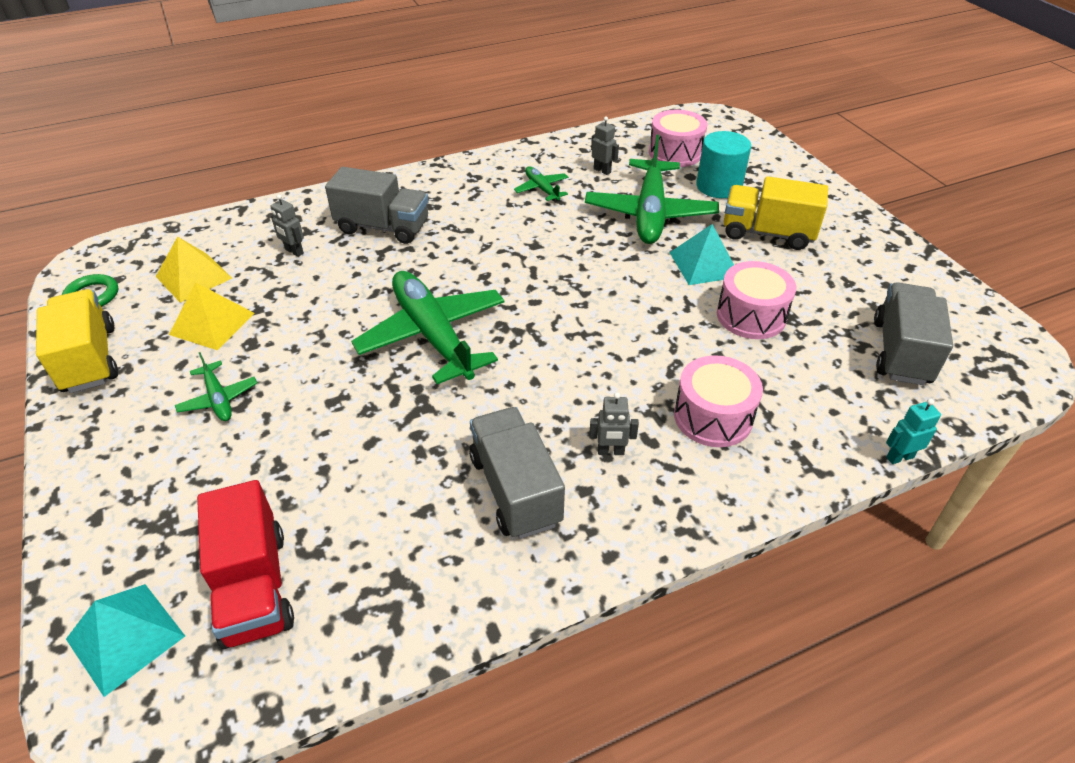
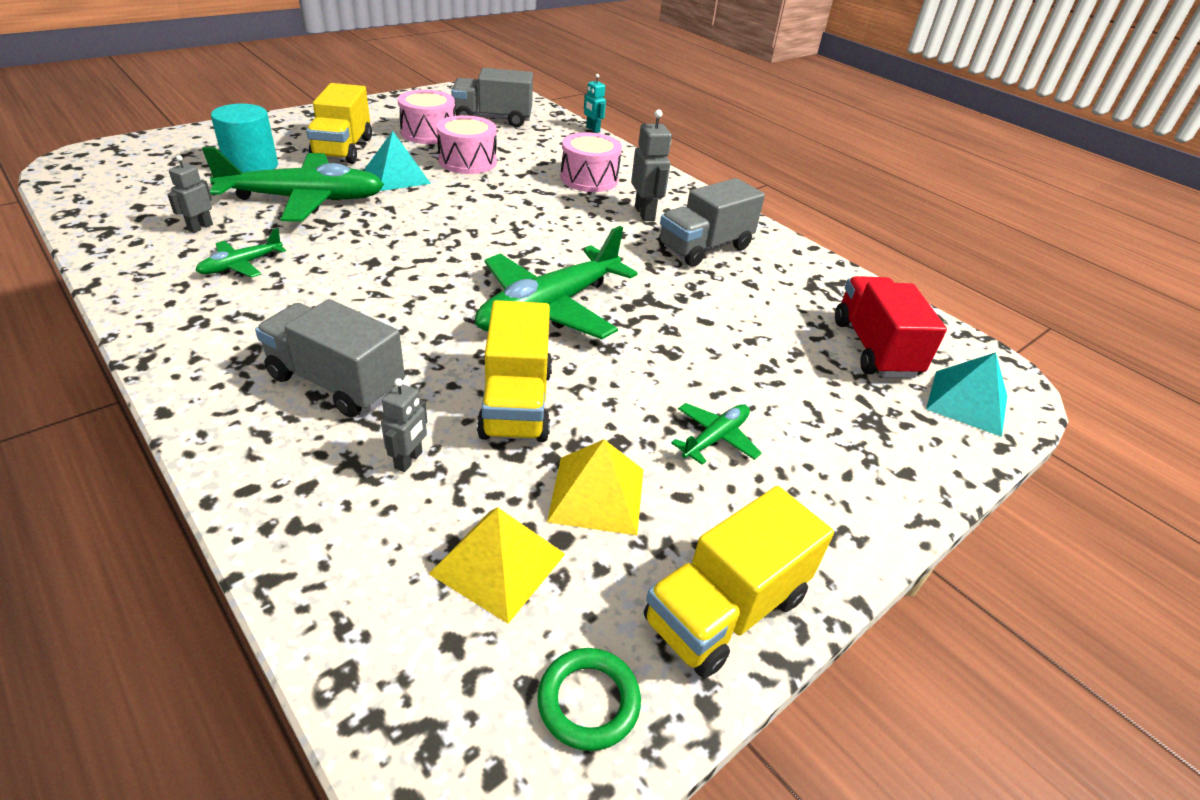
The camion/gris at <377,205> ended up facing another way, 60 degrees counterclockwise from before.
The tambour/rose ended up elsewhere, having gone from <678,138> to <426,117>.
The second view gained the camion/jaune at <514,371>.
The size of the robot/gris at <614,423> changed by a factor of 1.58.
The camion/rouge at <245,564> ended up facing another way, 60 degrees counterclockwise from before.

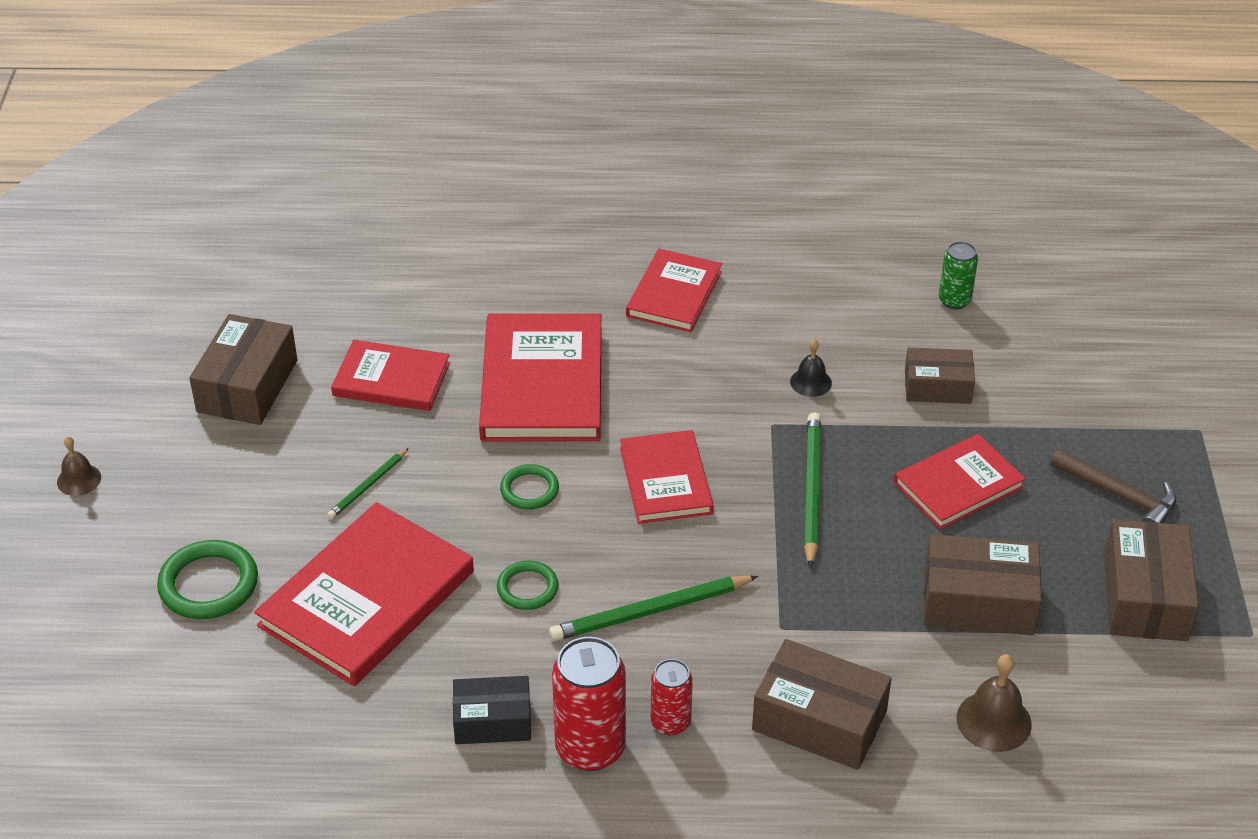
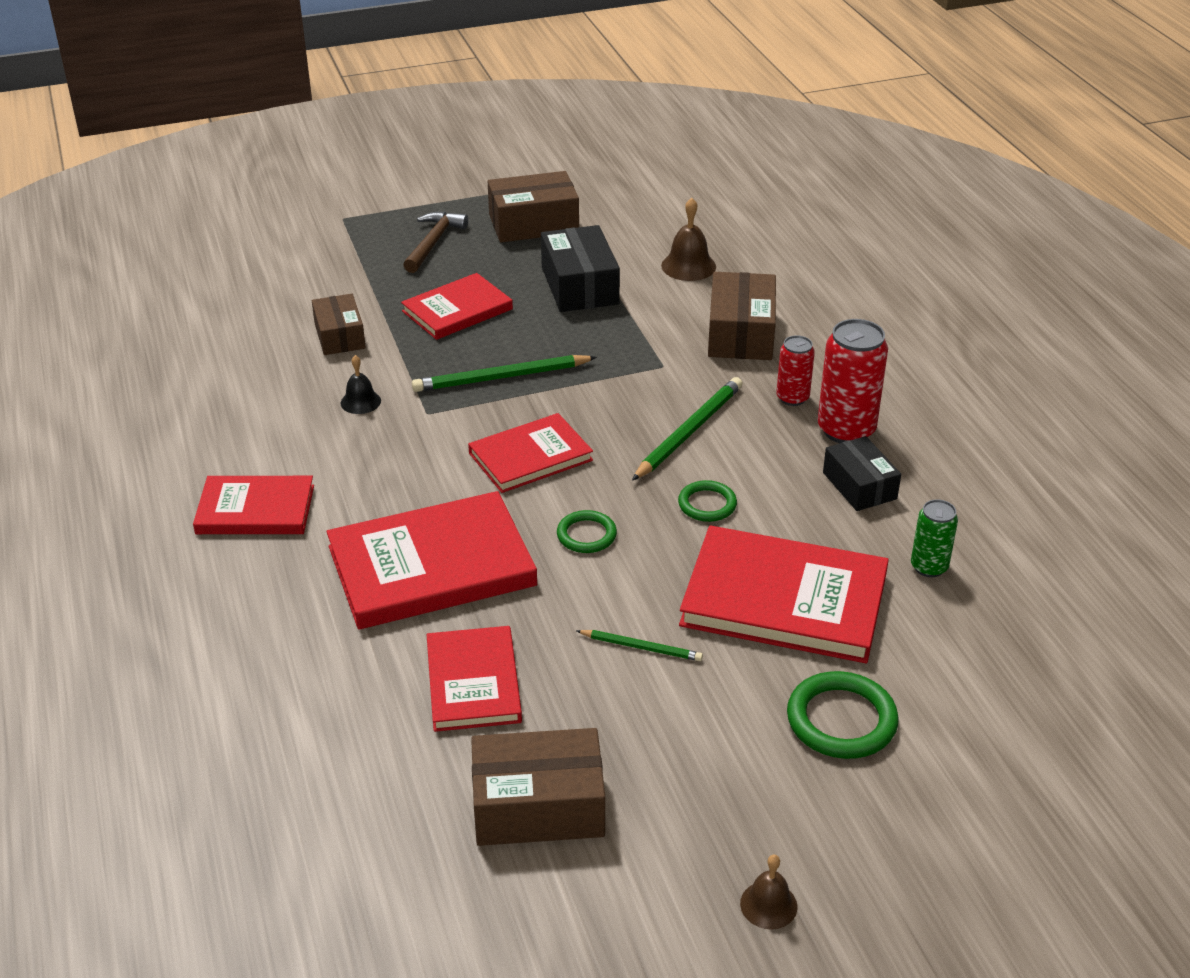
The livre/rouge at <960,481> ended up facing another way, 75 degrees counterclockwise from before.
What was the boîte/marron at <983,584> turned into the boîte/noir at <580,268>.
The crayon/vert at <653,608> ended up facing another way, 105 degrees counterclockwise from before.
The canette/vert ended up elsewhere, having gone from <958,275> to <934,538>.

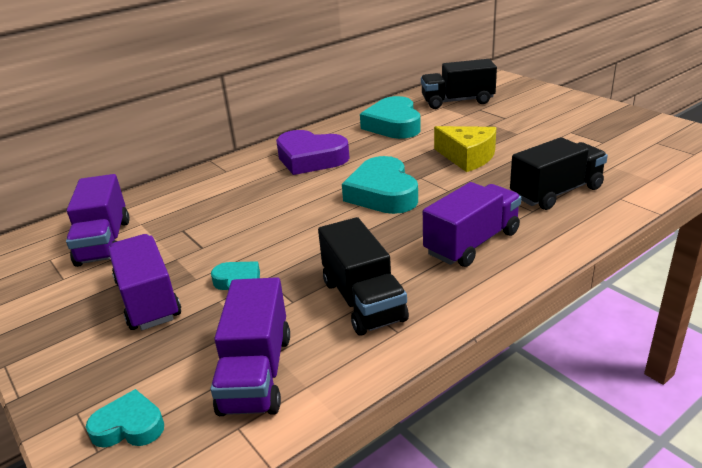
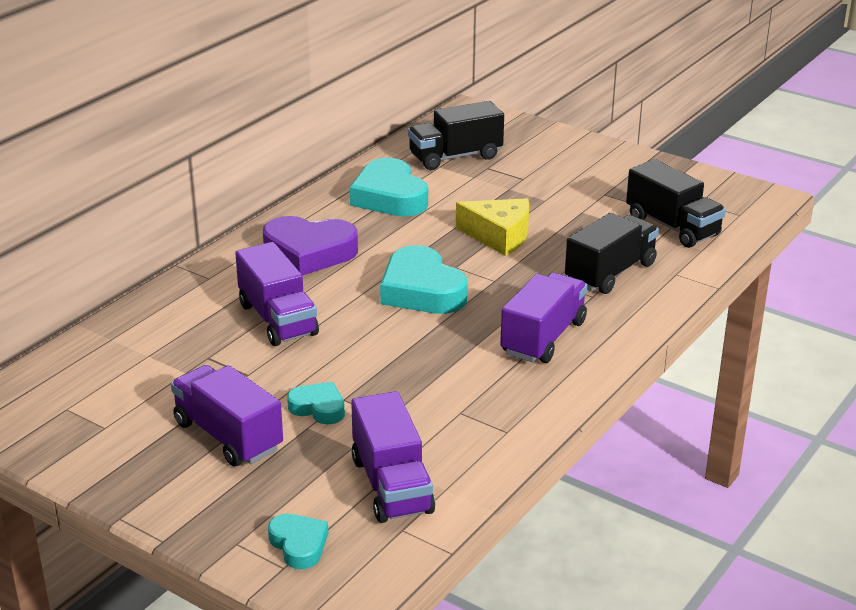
The camion/violet ended up elsewhere, having gone from <97,220> to <277,294>.
The cœur/turquoise at <125,418> ended up facing another way, 75 degrees clockwise from before.
The camion/noir ended up elsewhere, having gone from <363,276> to <676,203>.

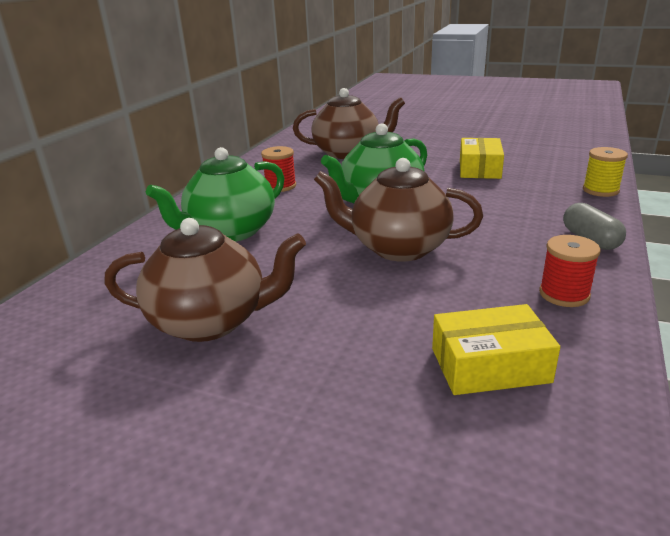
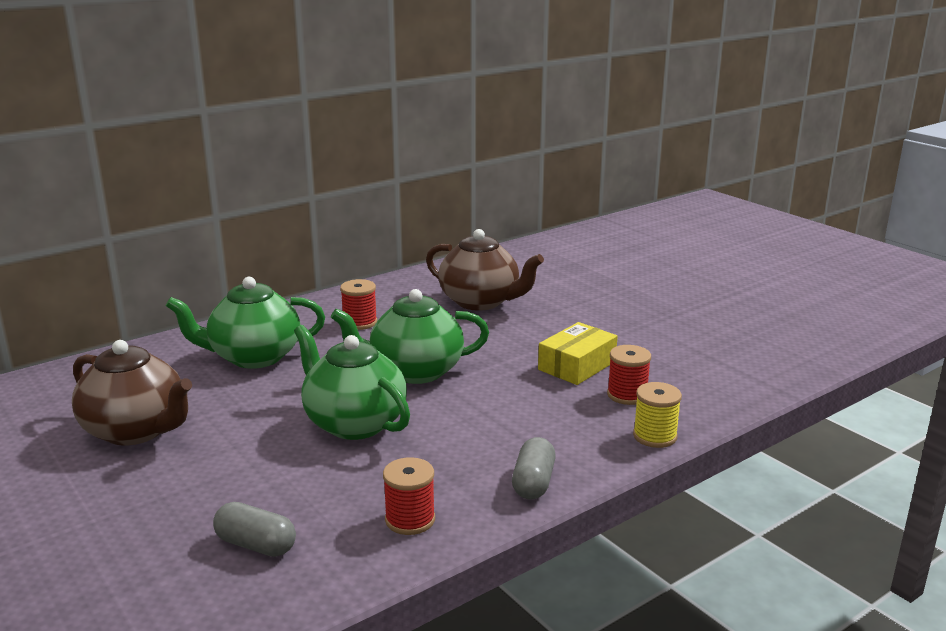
Where the boîte/jaune stood at <496,349>, the gélule/gris came to stand at <254,529>.
What was the théière/marron at <398,210> turned into the théière/vert at <352,382>.
The second view gained the bobine/rouge at <629,375>.

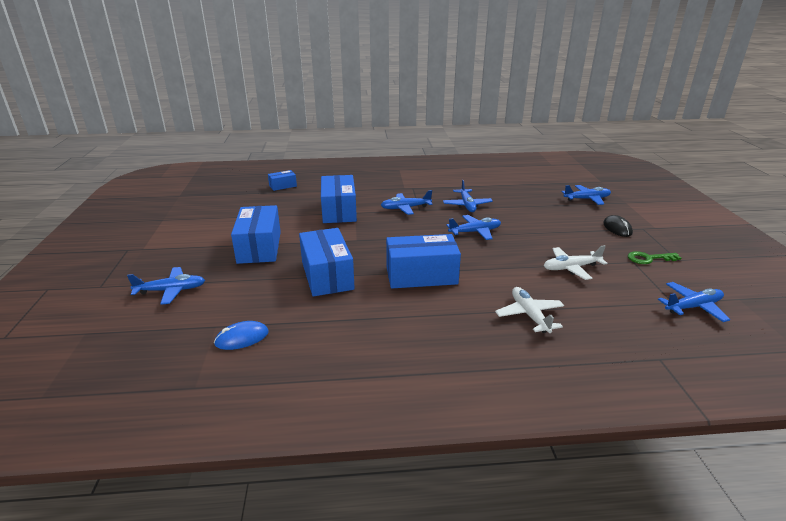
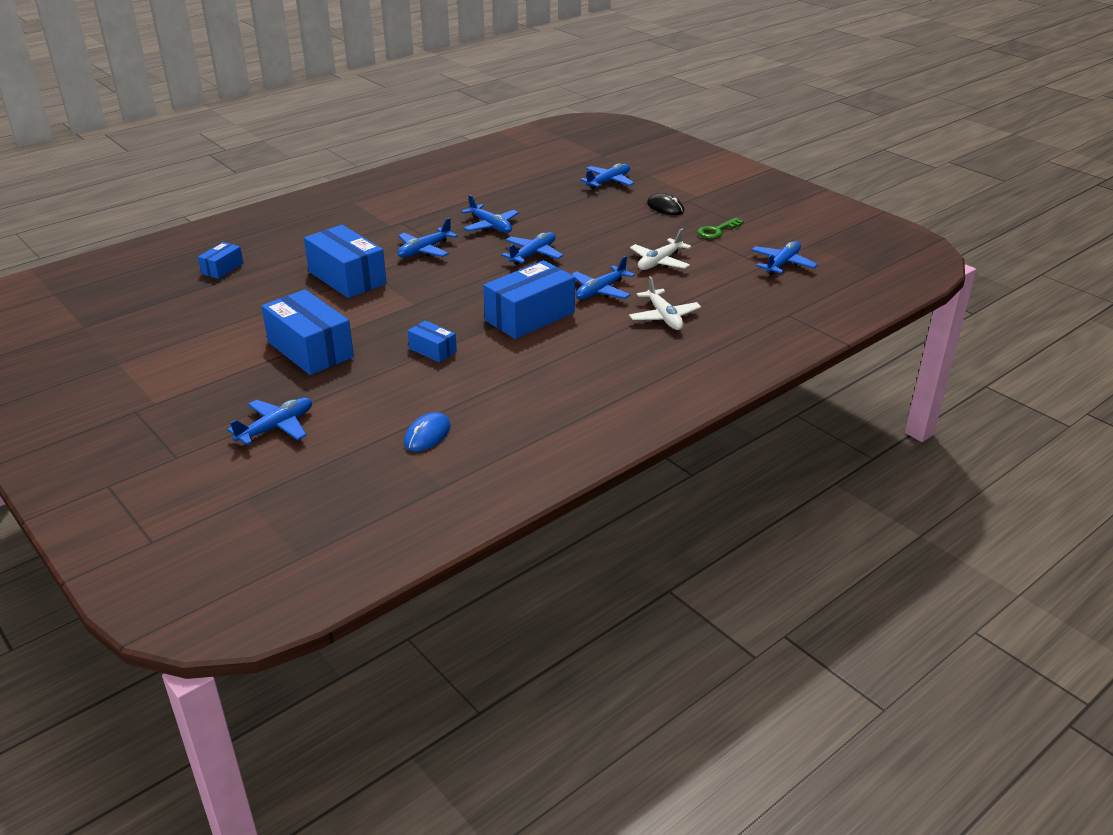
The size of the boîte/bleu at <327,262> changed by a factor of 0.51.
The second view gained the avion/bleu at <603,278>.
The avion/blanc at <529,310> ended up facing another way, 150 degrees counterclockwise from before.

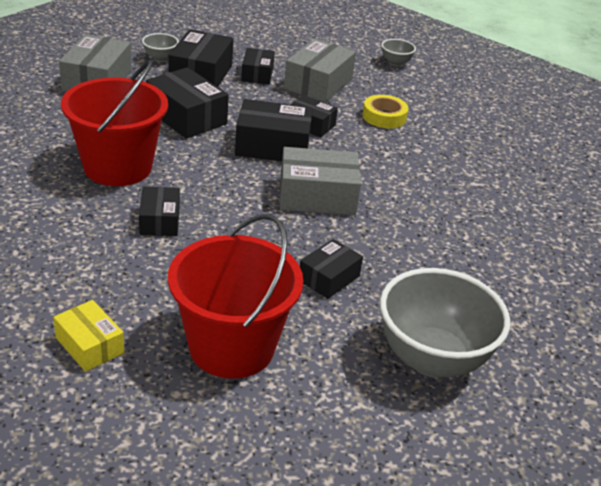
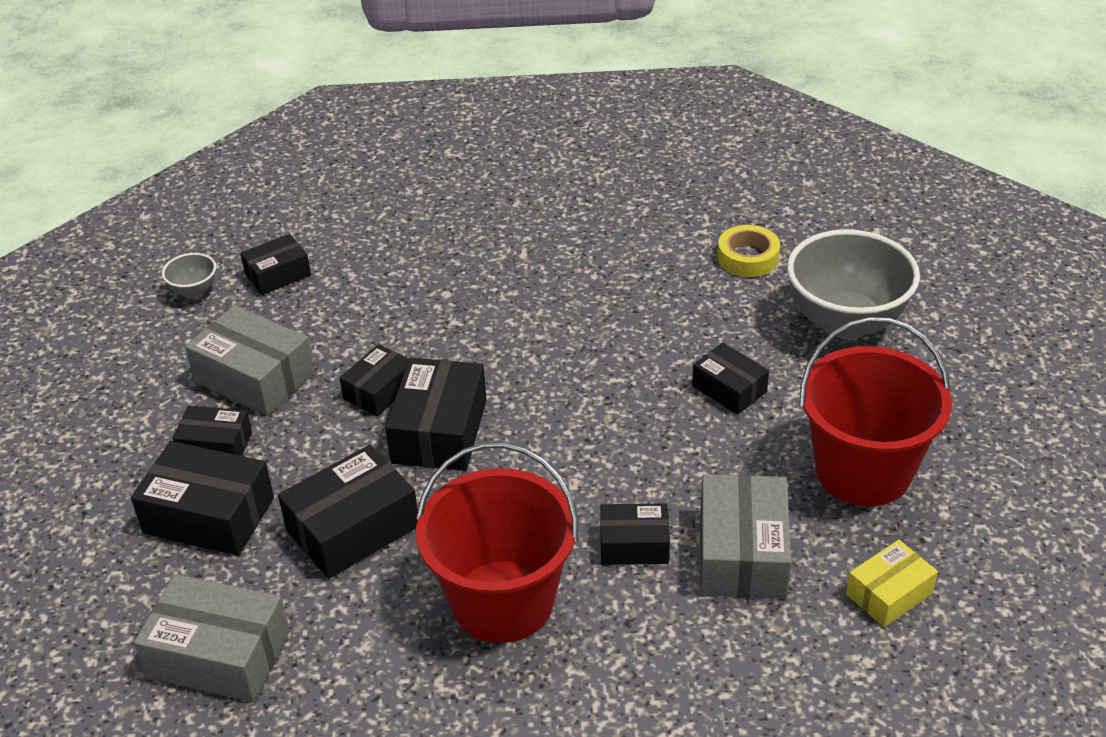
The second view gained the boîte/noir at <275,264>.
The boîte/gris ended up elsewhere, having gone from <320,181> to <746,536>.
The ruban adhésif/jaune ended up elsewhere, having gone from <386,111> to <749,251>.
The second view lost the bol/gris at <160,47>.

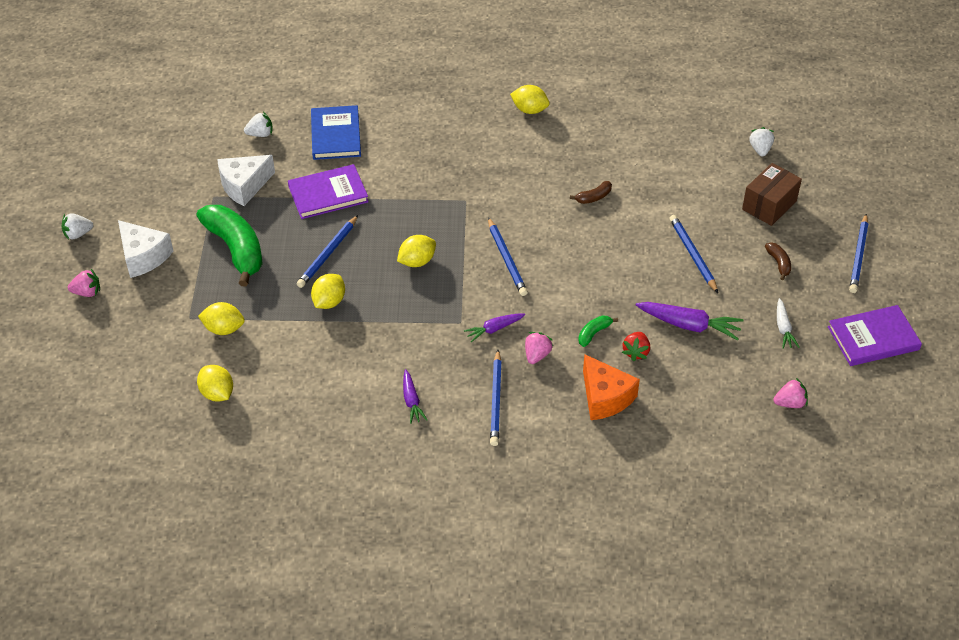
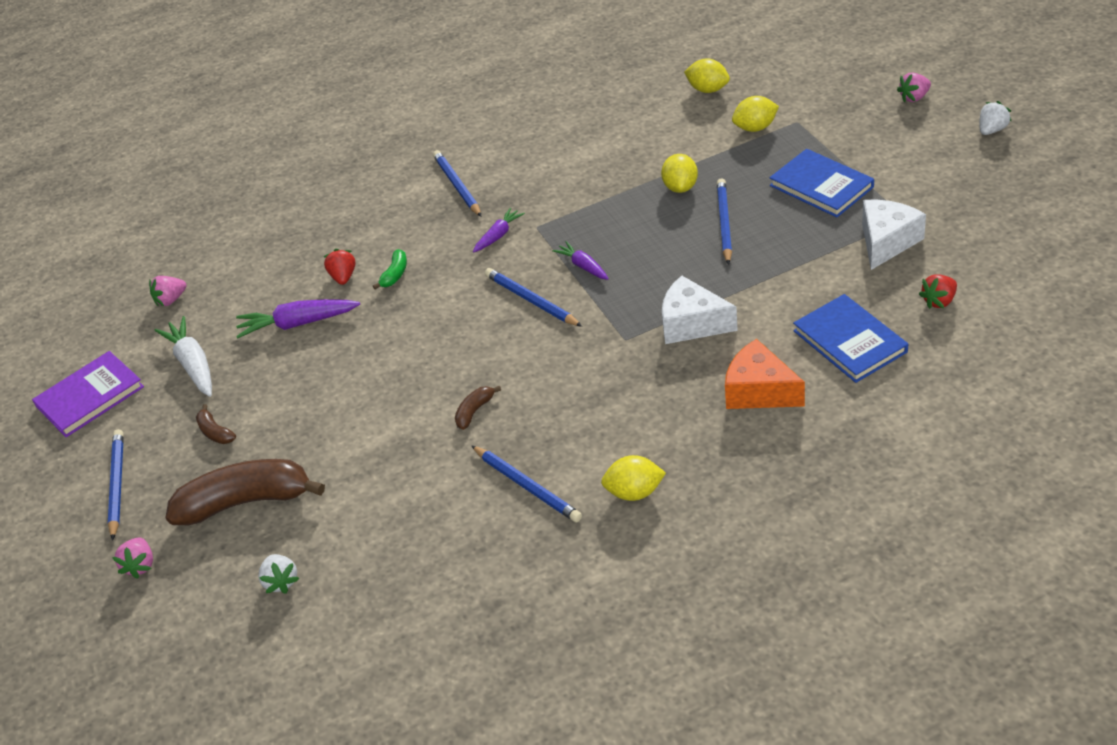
The fraise/rose ended up elsewhere, having gone from <539,348> to <132,558>.
The size of the carotte/blanc at <788,323> changed by a factor of 1.66.
Where the boîte/marron stood at <772,194>, the banane/marron came to stand at <245,492>.
The crayon/bleu ended up elsewhere, having gone from <693,254> to <526,483>.
The carotte/violet ended up elsewhere, having gone from <415,396> to <580,260>.
The fromage/blanc ended up elsewhere, having gone from <145,249> to <700,309>.
The fromage/orange ended up elsewhere, having gone from <611,387> to <765,374>.
Where the banane/vert stood at <230,246>, the livre/bleu came to stand at <822,183>.
What was the fraise/blanc at <258,124> turned into the fraise/rouge at <938,291>.
The second view lost the livre/violet at <328,191>.
The second view lost the citron/jaune at <416,251>.

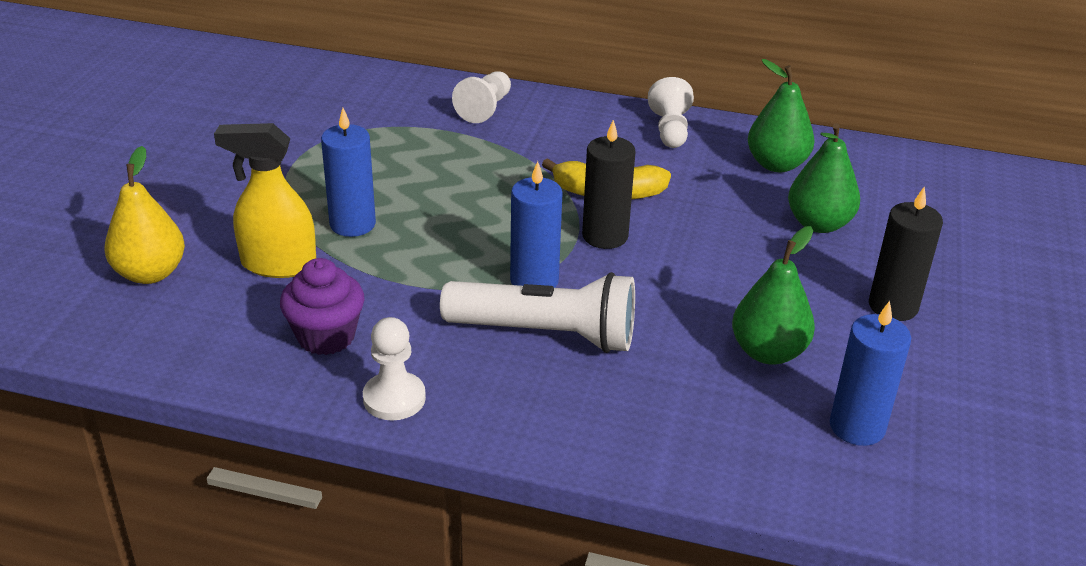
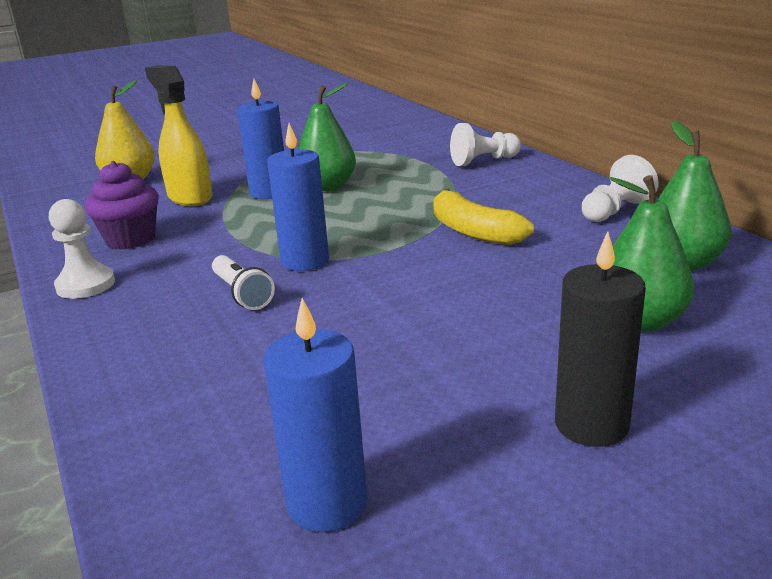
The size of the lampe de poche/blanc at <537,312> changed by a factor of 0.51.
The poire/vert ended up elsewhere, having gone from <773,295> to <327,137>.
The second view lost the bougie/noir at <609,184>.

